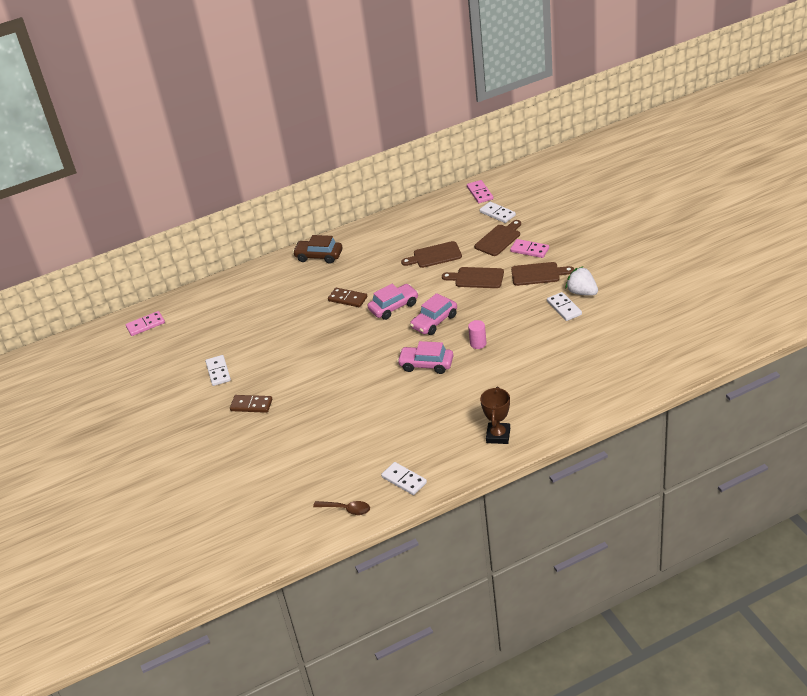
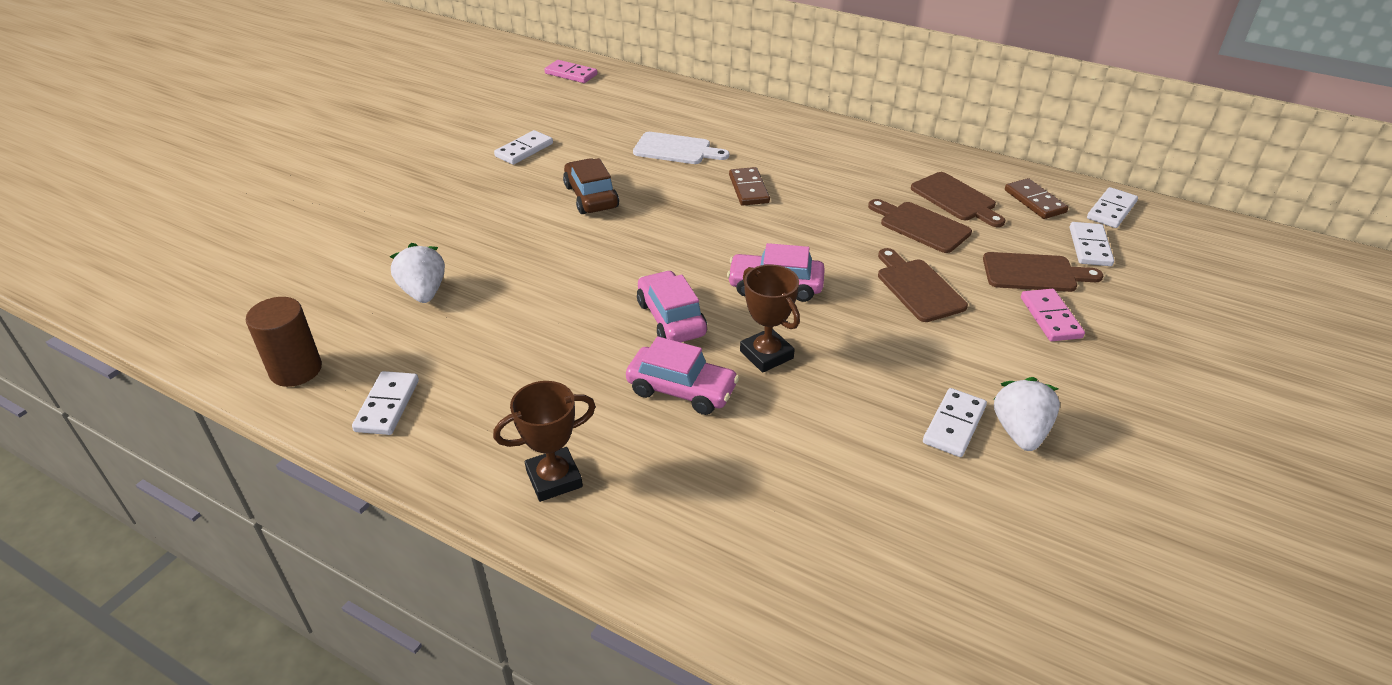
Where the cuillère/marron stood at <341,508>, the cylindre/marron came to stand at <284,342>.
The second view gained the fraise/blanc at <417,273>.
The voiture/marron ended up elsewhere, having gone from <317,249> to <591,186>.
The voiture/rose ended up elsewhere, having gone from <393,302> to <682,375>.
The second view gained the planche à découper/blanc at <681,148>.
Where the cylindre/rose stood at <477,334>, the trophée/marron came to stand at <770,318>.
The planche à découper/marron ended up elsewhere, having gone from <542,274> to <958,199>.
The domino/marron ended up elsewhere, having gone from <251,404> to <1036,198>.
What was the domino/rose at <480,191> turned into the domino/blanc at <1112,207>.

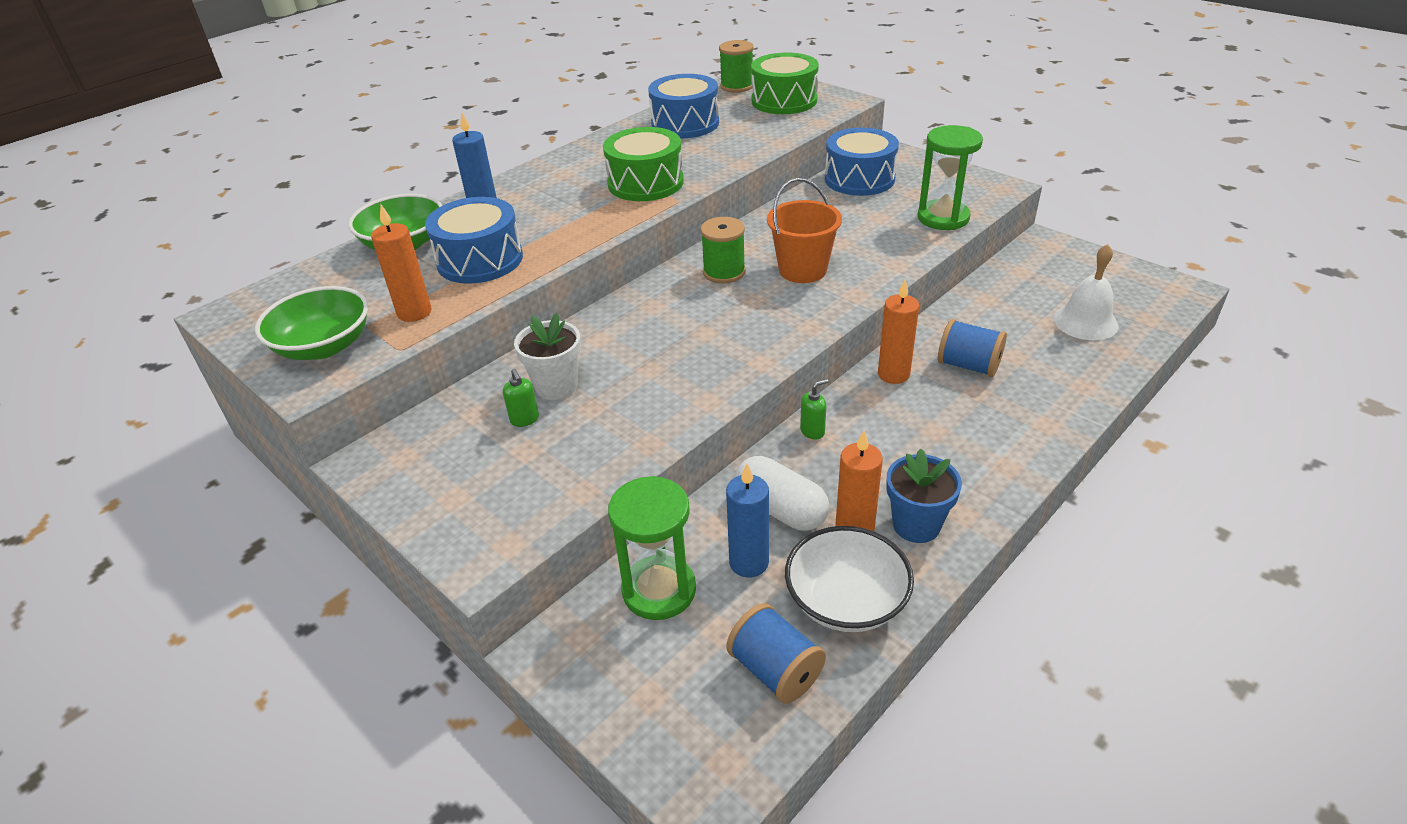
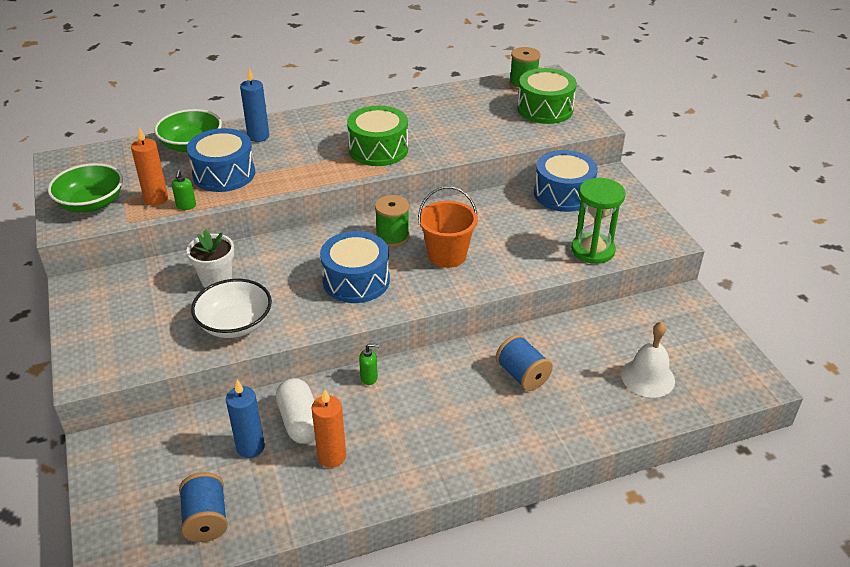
The distributeur de savon/vert ended up elsewhere, having gone from <521,398> to <184,190>.
The bol/blanc ended up elsewhere, having gone from <849,579> to <231,308>.
The tambour/bleu ended up elsewhere, having gone from <683,106> to <355,267>.
The second view lost the sablier/vert at <652,548>.
The second view lost the bougie/orange at <898,332>.
The second view lost the pot de fleurs/bleu at <924,496>.

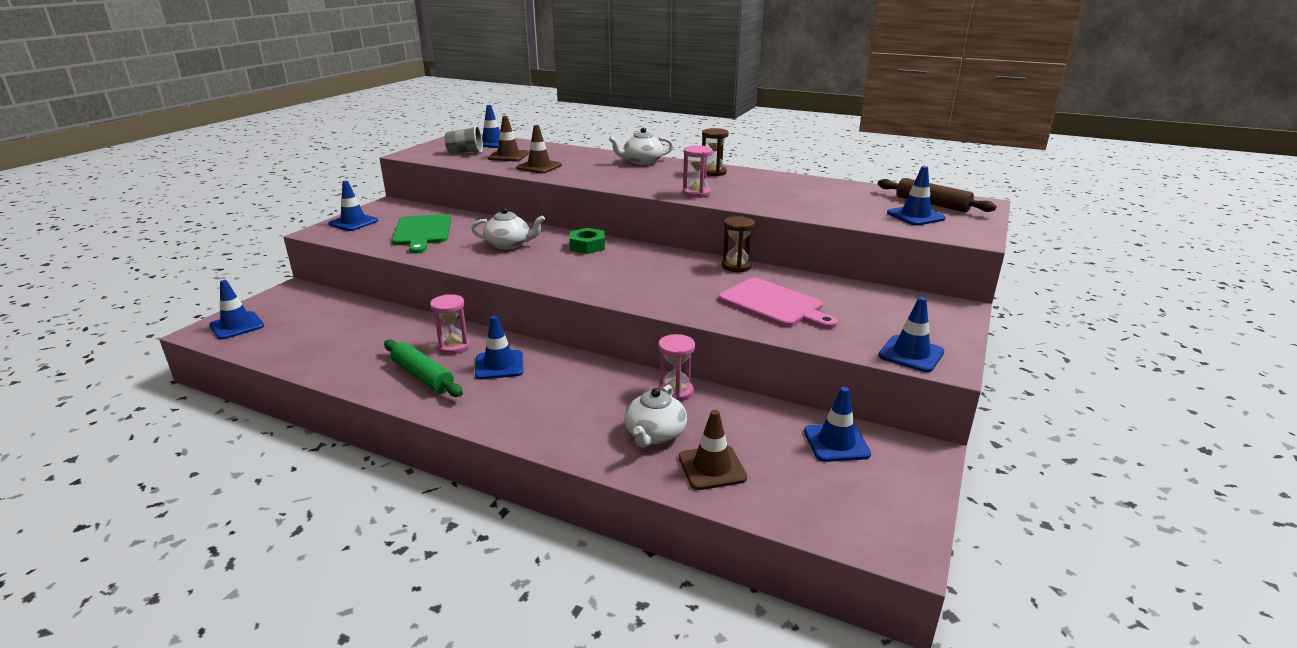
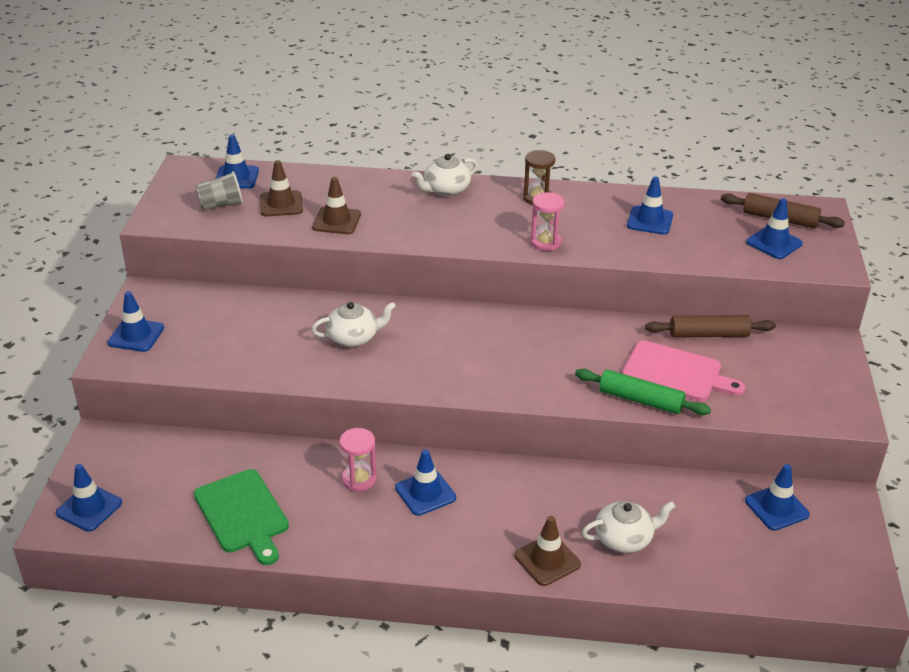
The planche à découper/vert ended up elsewhere, having gone from <421,233> to <241,517>.
The cône de chantier/marron ended up elsewhere, having gone from <713,450> to <548,551>.
The rouleau à pâtisserie/vert ended up elsewhere, having gone from <423,368> to <643,392>.
The théière/blanc at <655,416> ended up facing another way, 105 degrees counterclockwise from before.
The cône de chantier/bleu ended up elsewhere, having gone from <911,334> to <650,206>.
The second view gained the rouleau à pâtisserie/marron at <710,326>.
The second view lost the écrou/vert at <587,241>.
The second view lost the sablier/rose at <676,367>.
The second view lost the sablier/marron at <738,244>.

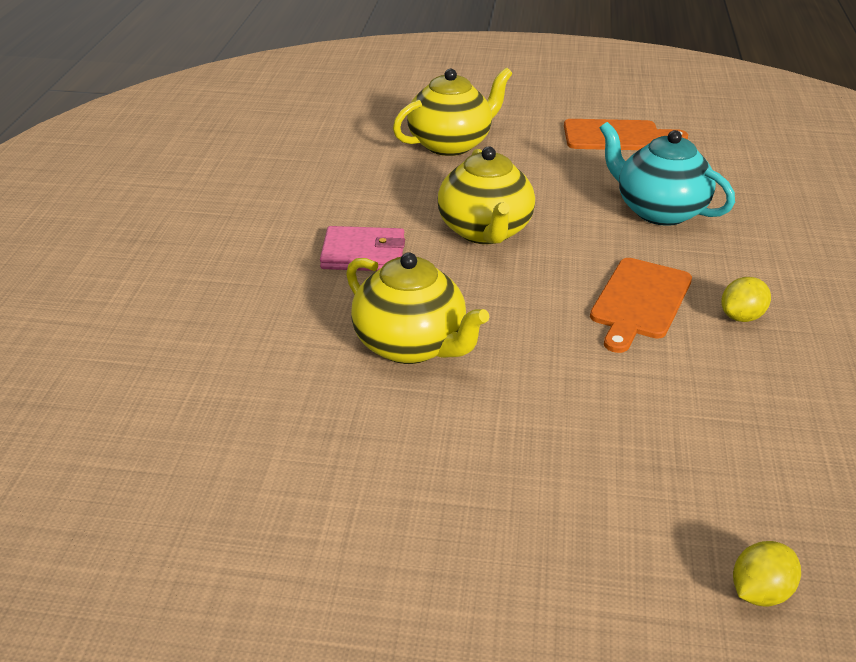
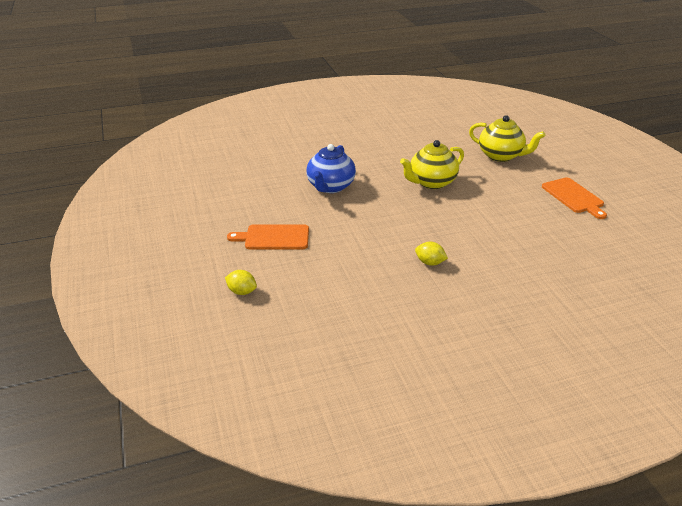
The planche à découper/orange ended up elsewhere, having gone from <641,305> to <268,236>.
What was the théière/jaune at <417,308> turned into the théière/bleu at <331,168>.
The second view lost the portefeuille/rose at <362,248>.
The second view lost the théière/turquoise at <667,174>.

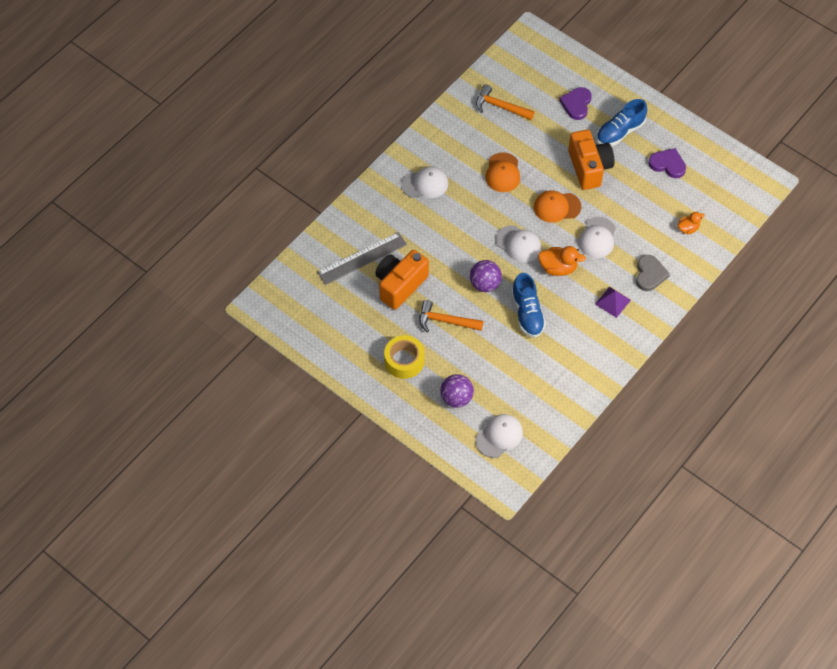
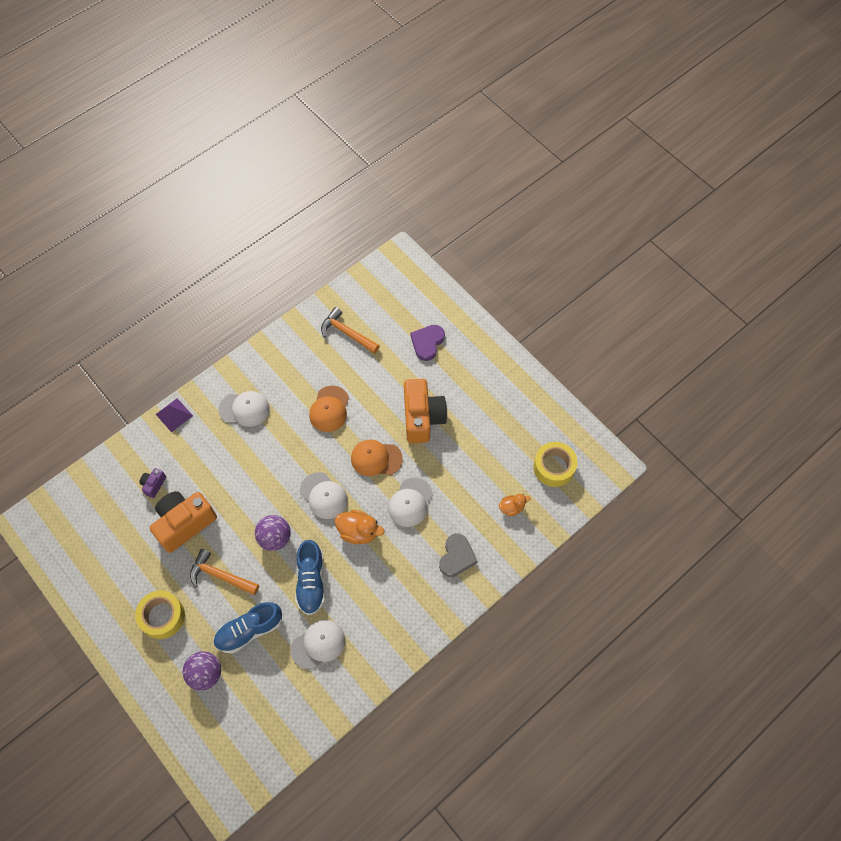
Where the règle/gris stood at <362,258>, the appareil photo/violet came to stand at <152,483>.
The pyramide/violet ended up elsewhere, having gone from <613,302> to <174,415>.
The chaussure/bleu ended up elsewhere, having gone from <621,122> to <247,627>.
The casquette/blanc ended up elsewhere, having gone from <499,436> to <318,645>.
The second view gained the ruban adhésif/jaune at <555,464>.
The second view lost the cœur/violet at <667,163>.

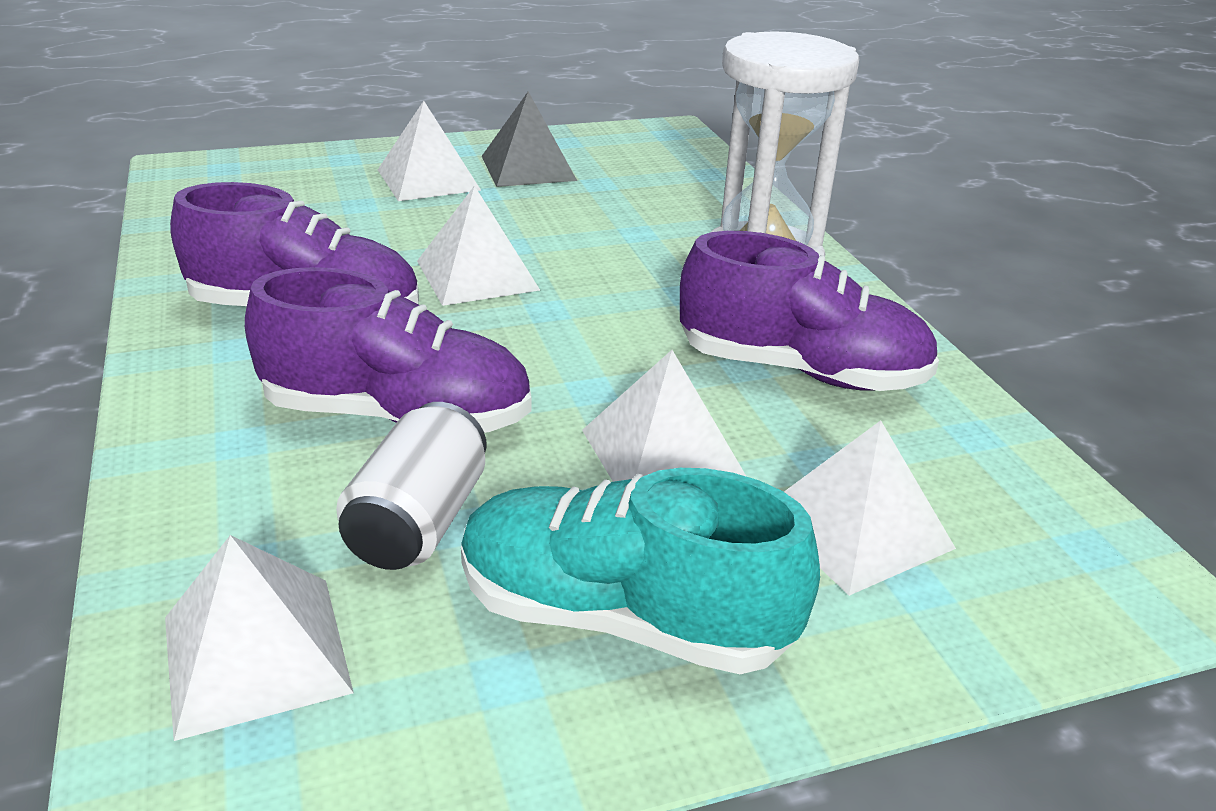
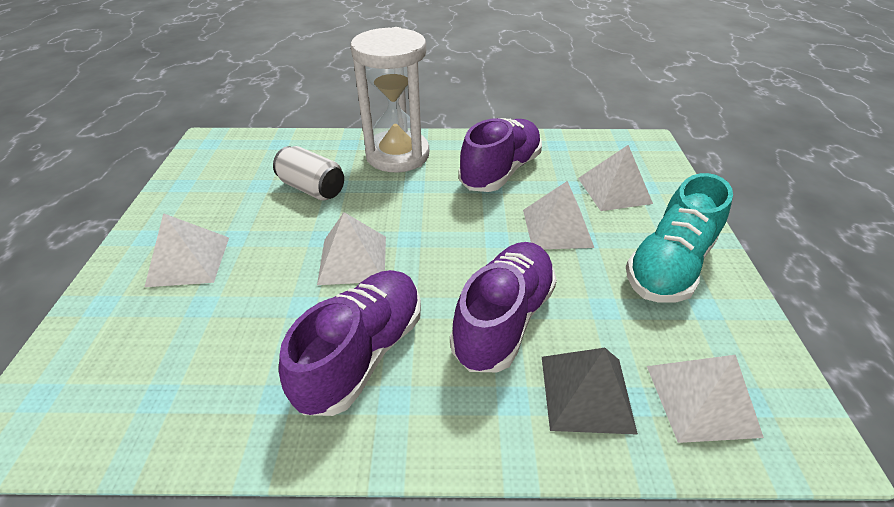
The canette/blanc ended up elsewhere, having gone from <411,486> to <308,173>.
The pyramide/gris ended up elsewhere, having gone from <529,139> to <590,391>.

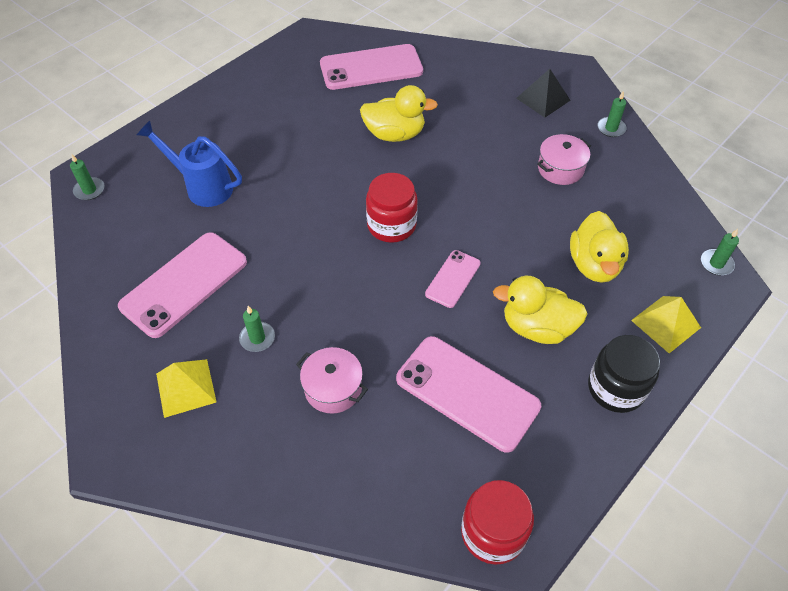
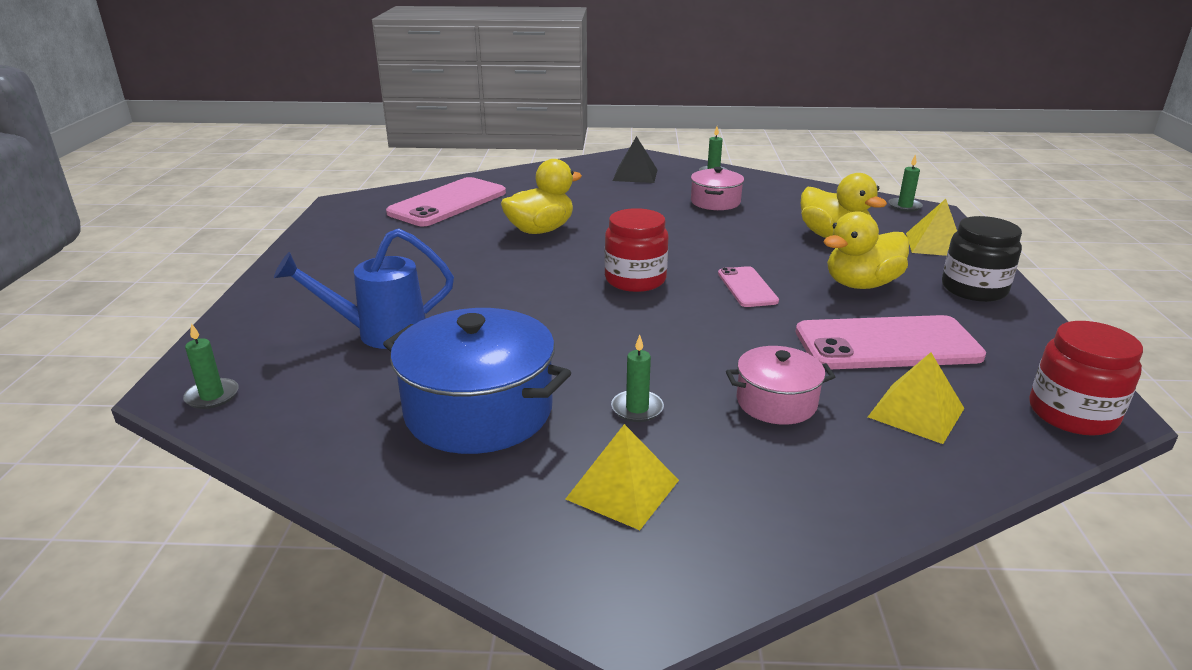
Where the téléphone/rose stood at <182,285>, the marmite/bleu came to stand at <477,381>.
The second view gained the pyramide/jaune at <916,398>.

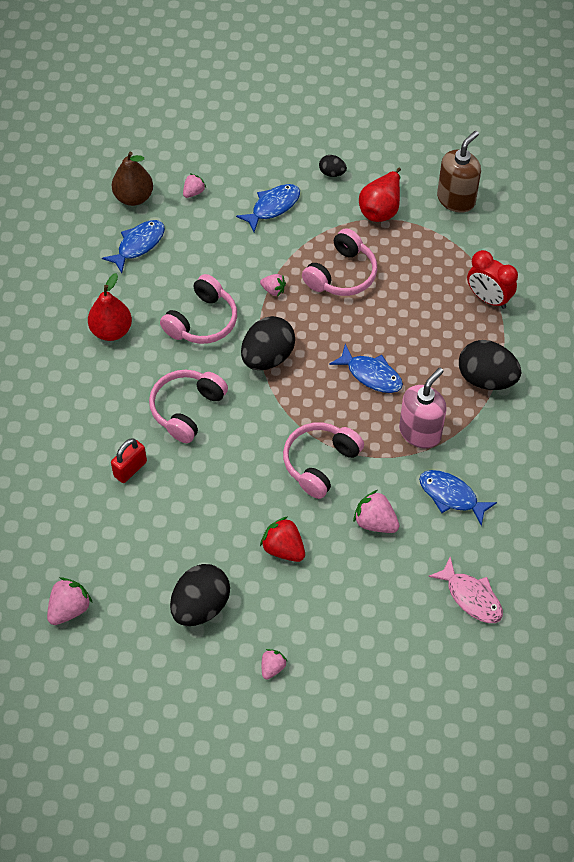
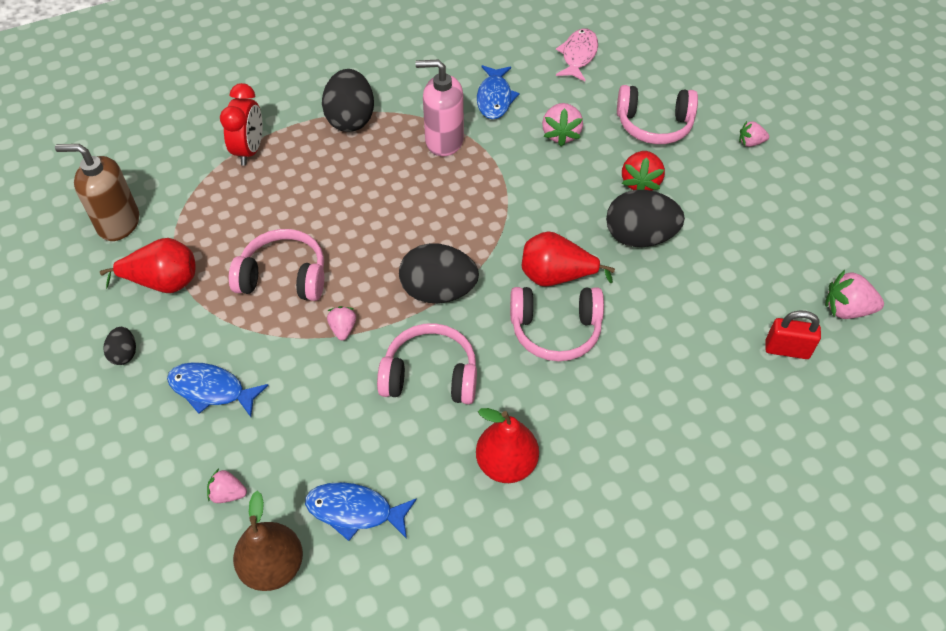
The second view gained the poire/rouge at <568,259>.
The œuf/noir ended up elsewhere, having gone from <200,595> to <645,218>.
The casque audio/rose ended up elsewhere, having gone from <323,460> to <657,114>.
The cadenas/rouge ended up elsewhere, having gone from <129,460> to <793,335>.
The second view lost the poisson/bleu at <366,368>.

